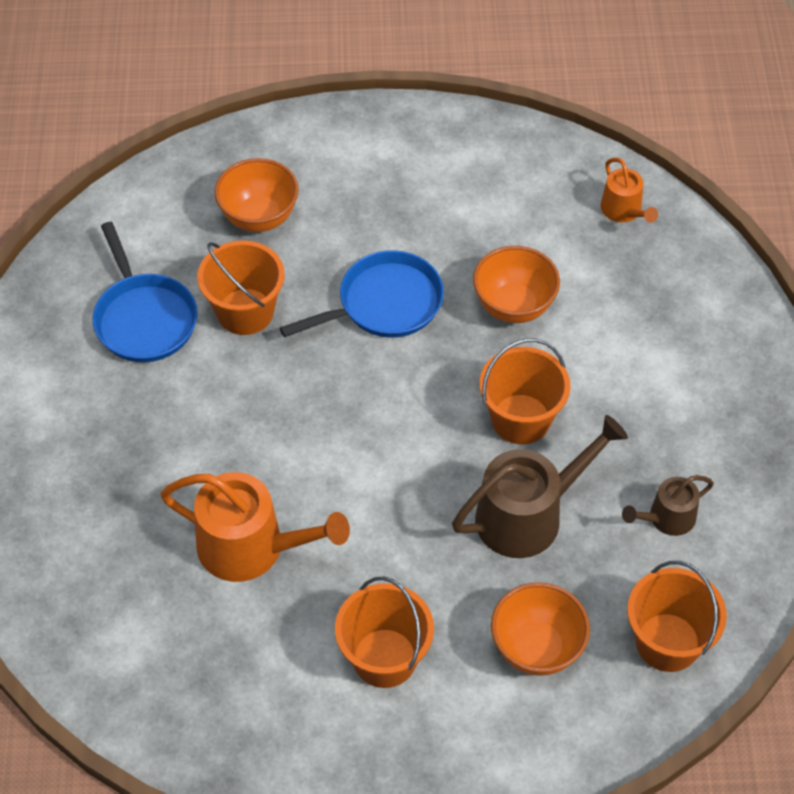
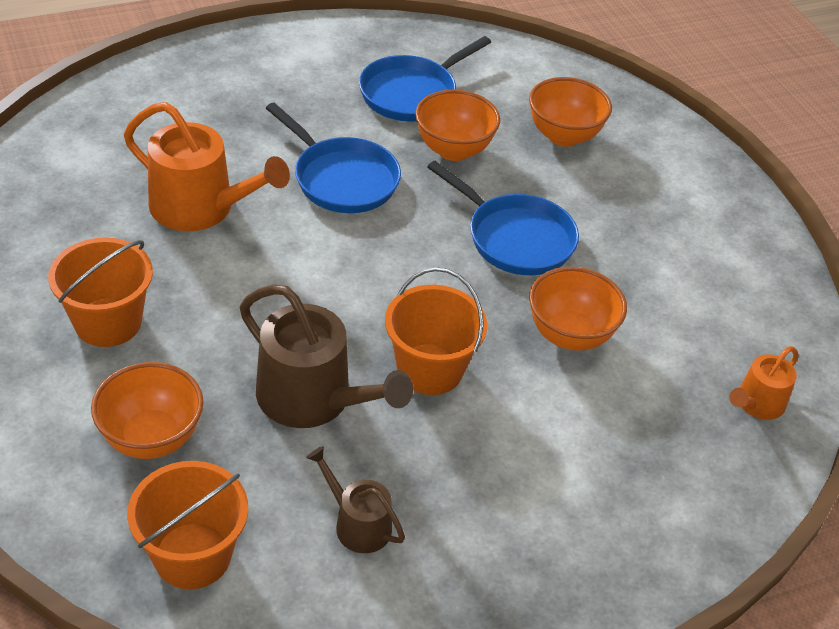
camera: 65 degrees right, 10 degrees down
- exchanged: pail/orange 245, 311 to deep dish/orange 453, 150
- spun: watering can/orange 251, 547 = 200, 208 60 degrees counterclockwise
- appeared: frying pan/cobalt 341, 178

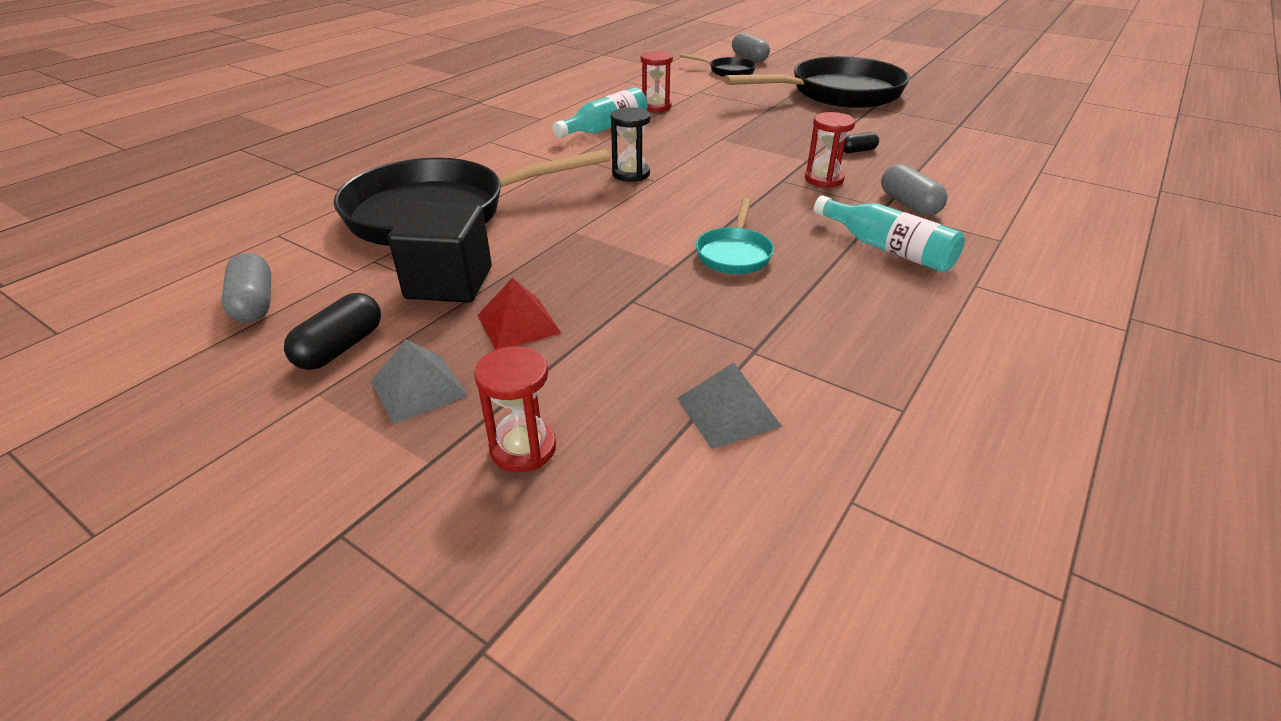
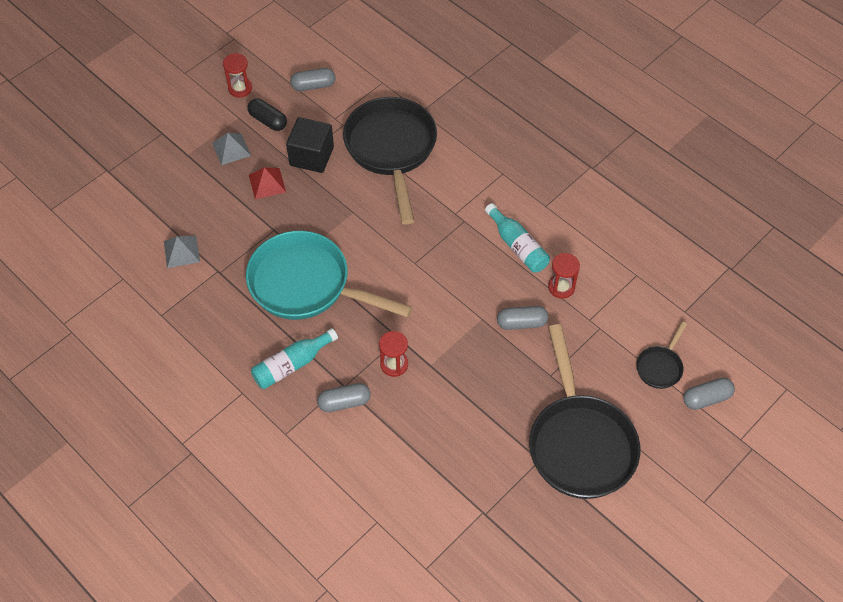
camera: 100 degrees right, 20 degrees up
- missing: sandglass/black 631, 174
- missing: capsule/black 858, 151
- size: frying pan/aqua 734, 254 = 307, 285 x2.25
- relocated: sandglass/scarlet 523, 448 to 240, 88
- appeared: capsule/grey 521, 323

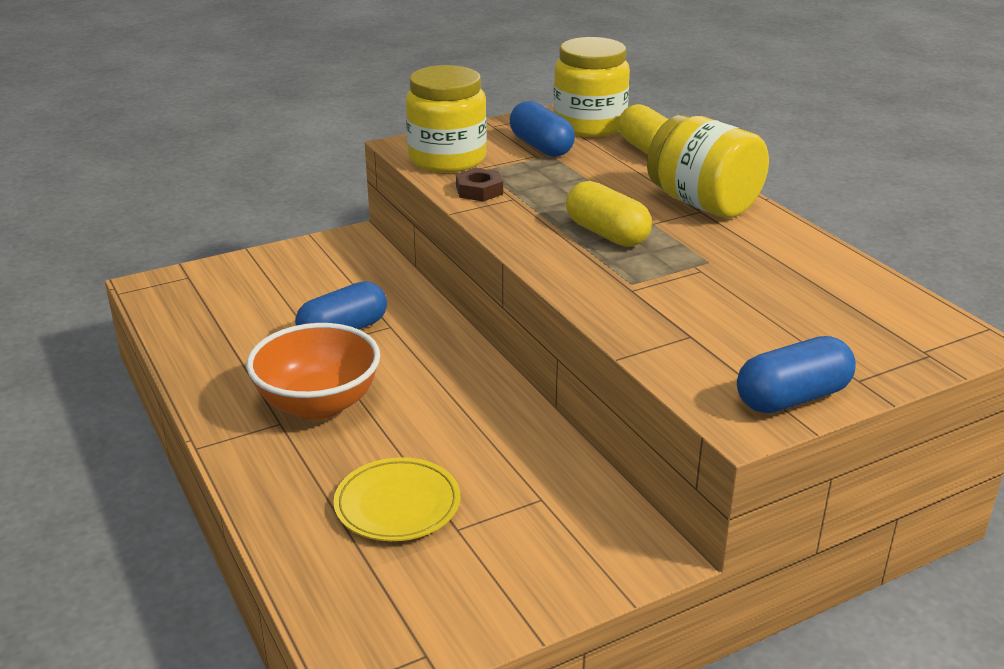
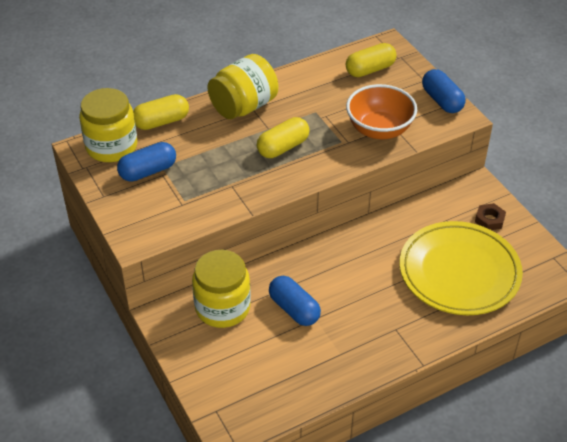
camera: 90 degrees left, 15 degrees up
- relocated: jar/yellow 447, 159 to 222, 307
- relocated: hex nut/russet 479, 190 to 489, 220
- relocated: deep dish/orange 318, 404 to 379, 130
- size: plate/yellow 397, 504 = 459, 272 x1.92
- appeared: capsule/yellow 370, 70

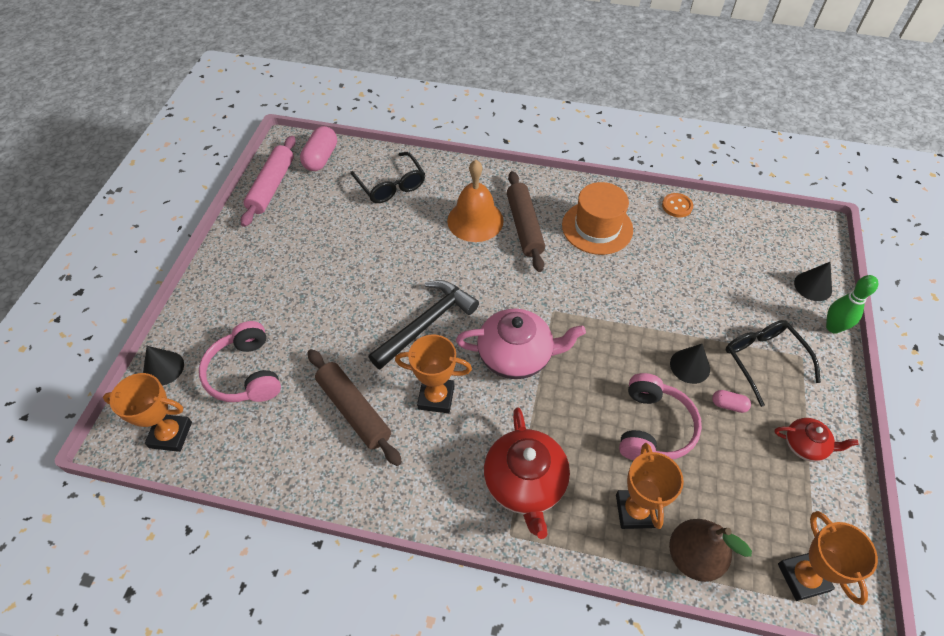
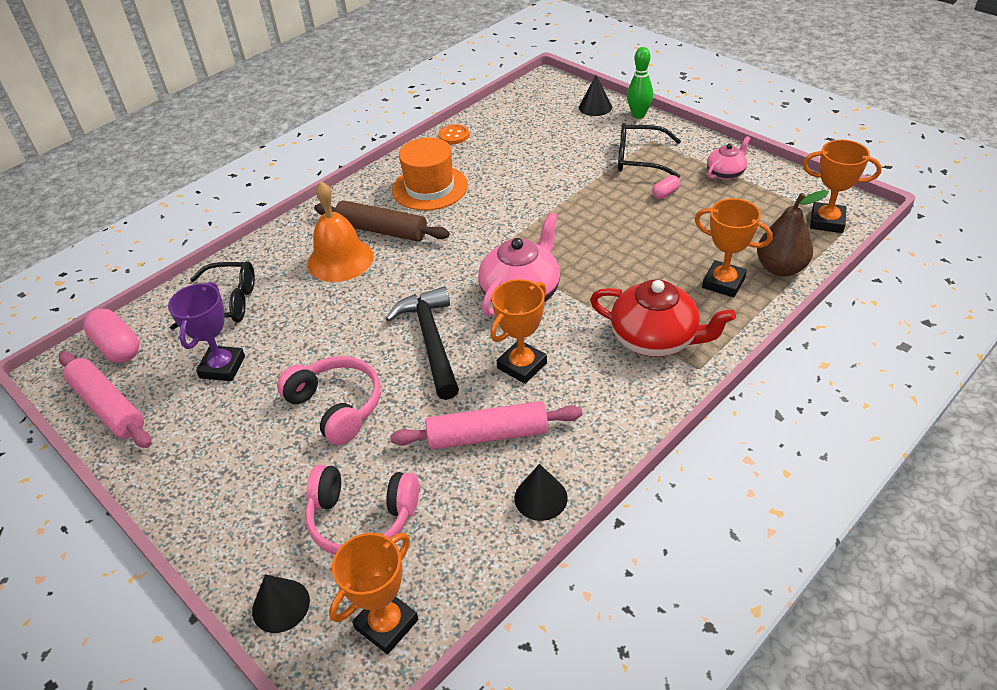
camera: 55 degrees left, 10 degrees down
- relocated: cone/black 690, 366 to 540, 497
- colour: pastry roller/russet 354, 410 to pastry roller/rosy 487, 435
- relocated: over-ear headphones/rosy 653, 427 to 336, 406
- colour: tea pot/scarlet 805, 445 to tea pot/rosy 726, 173
- appeared: trophy/purple 222, 367

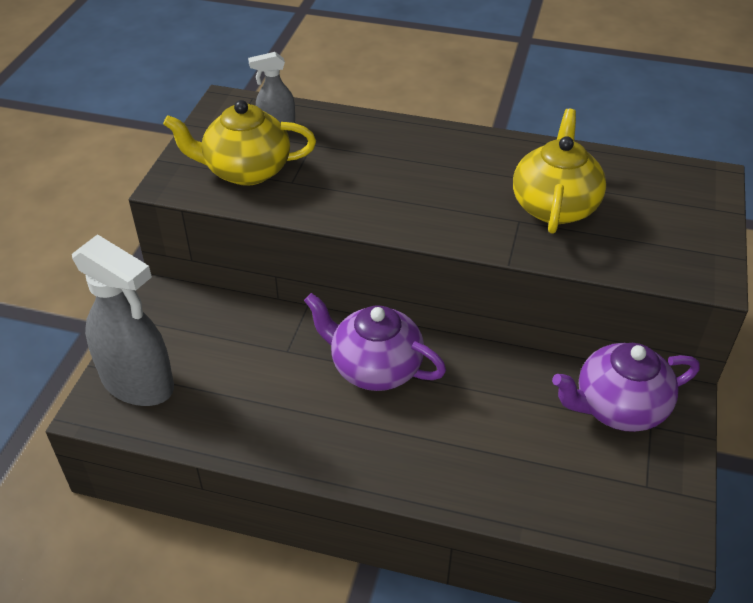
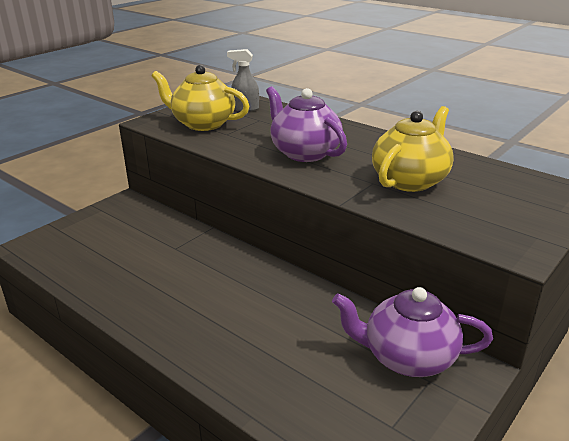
camera: 25 degrees right, 15 degrees down
- missing: spray cleaner/grey 138, 383
- relocated: tea pot/purple 374, 367 to 304, 153

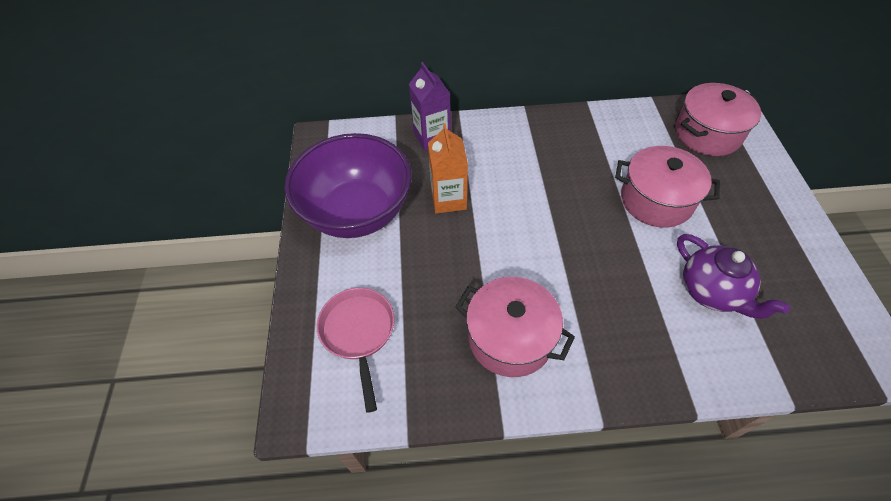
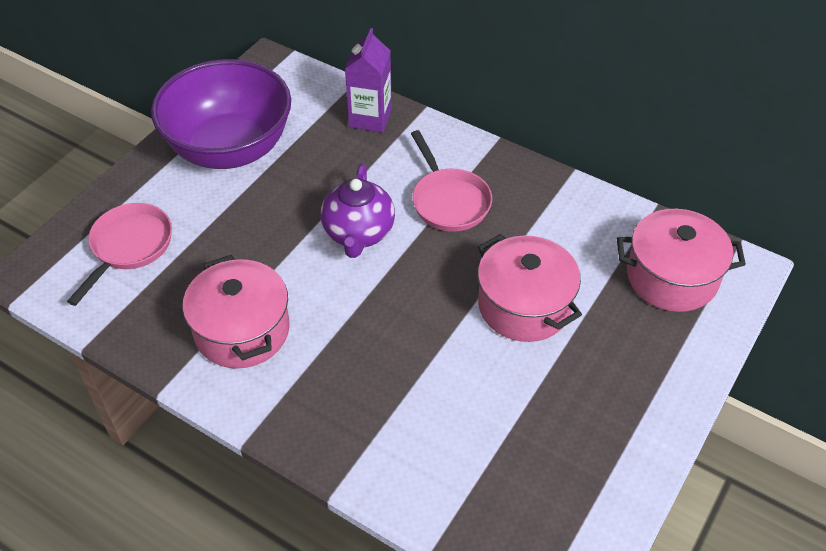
camera: 35 degrees right, 5 degrees down
- missing: milk carton/orange 448, 199
- relocated: tea pot/purple 712, 292 to 358, 233
- appeared: frying pan/rosy 449, 201

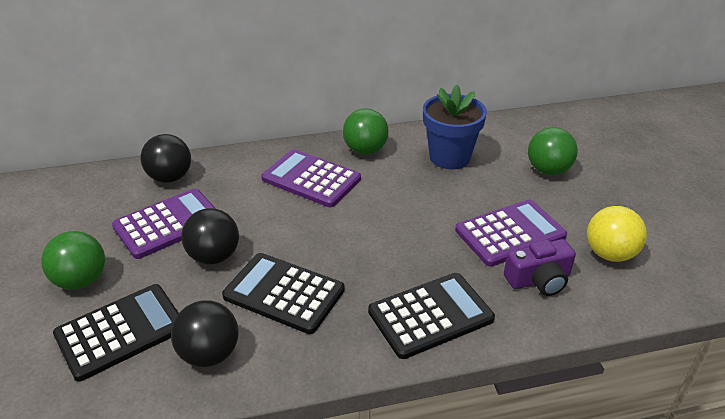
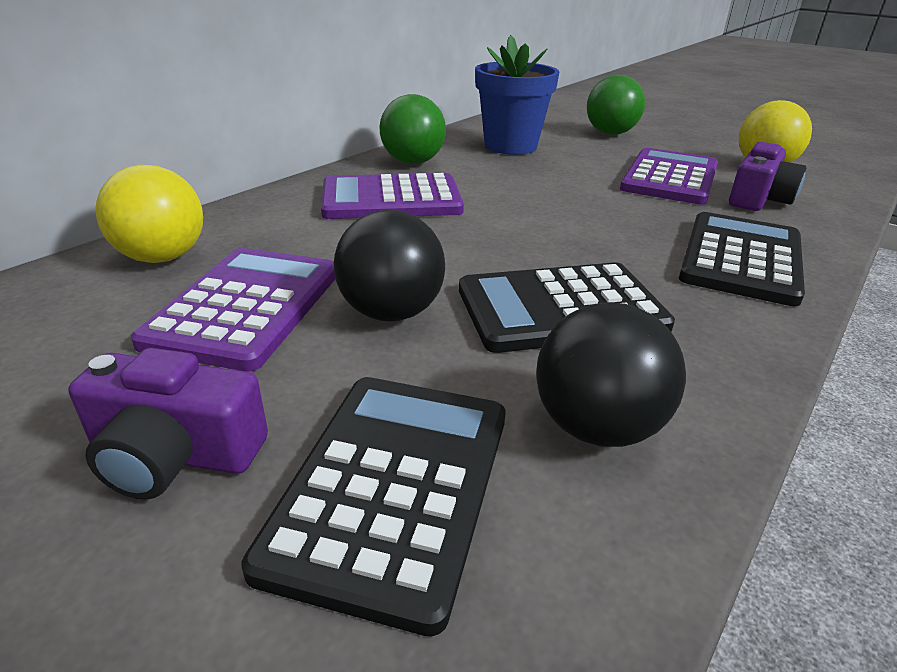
camera: 40 degrees left, 5 degrees down
- colour: ball/black 170, 178 to ball/yellow 163, 257
- exchanged: ball/green 81, 281 to compact camera/purple 175, 454

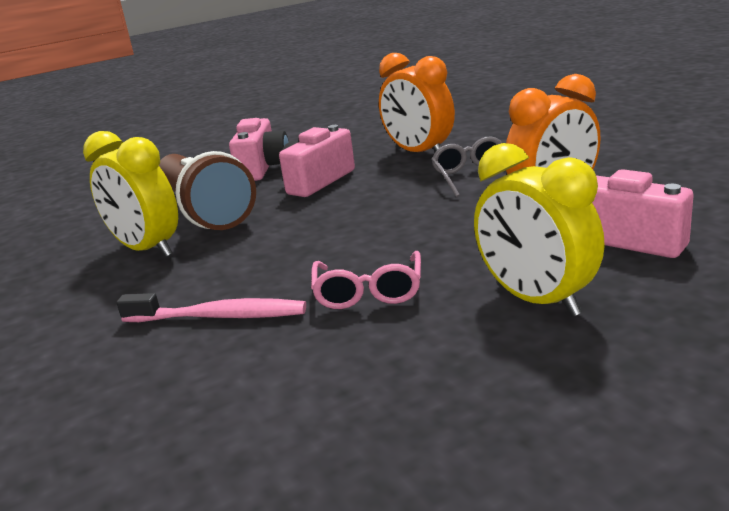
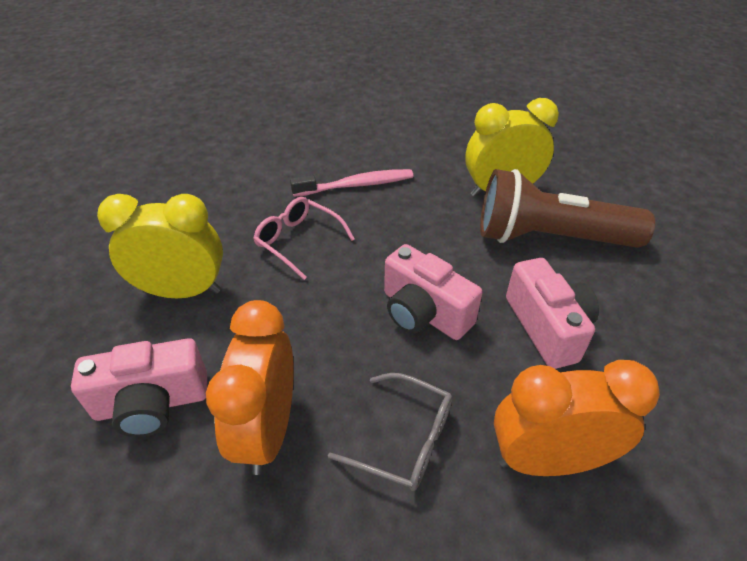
camera: 125 degrees right, 20 degrees up
- relocated: compact camera/rosy 262, 168 to 424, 313
- spun: toothbrush/rosy 219, 316 = 357, 185 150 degrees counterclockwise

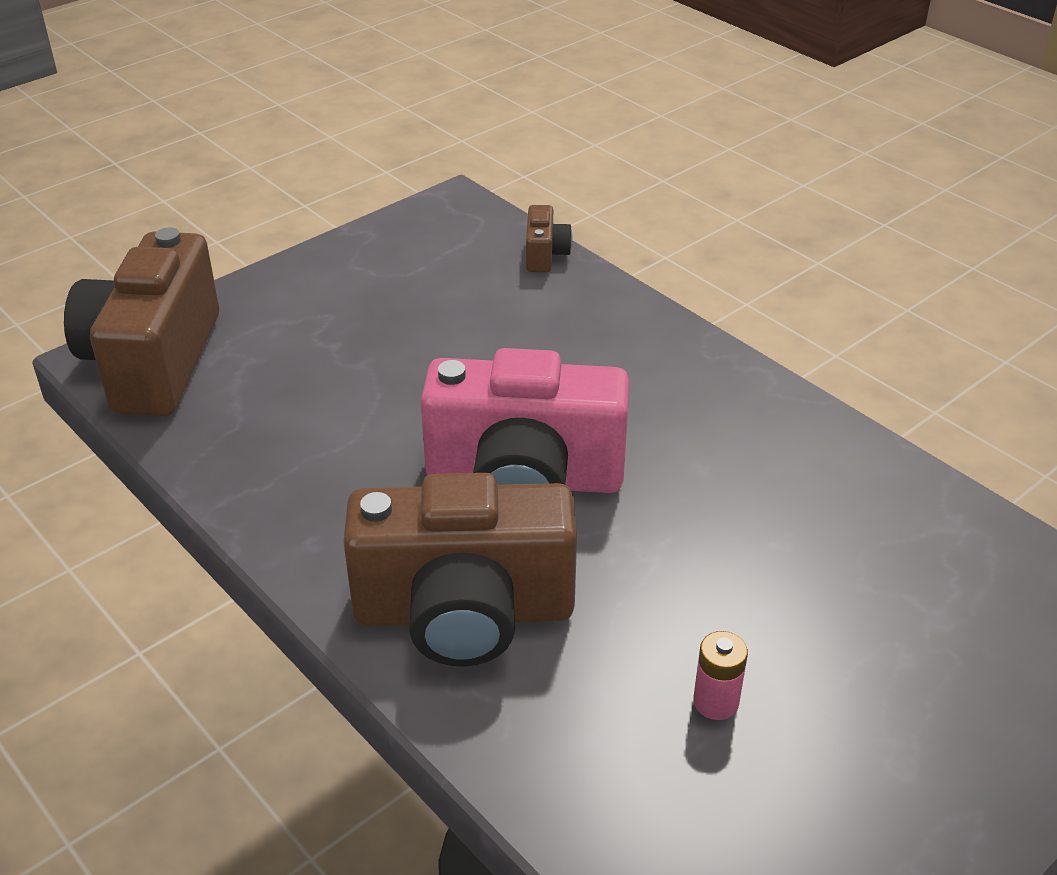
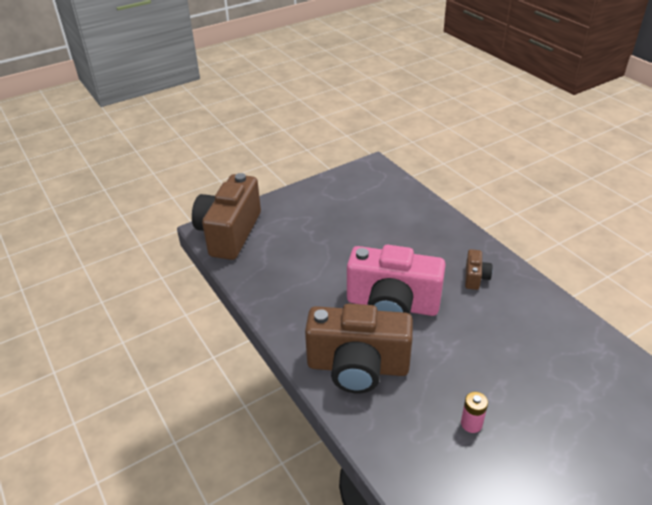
camera: 10 degrees right, 0 degrees up
- relocated: compact camera/russet 545, 255 to 475, 277

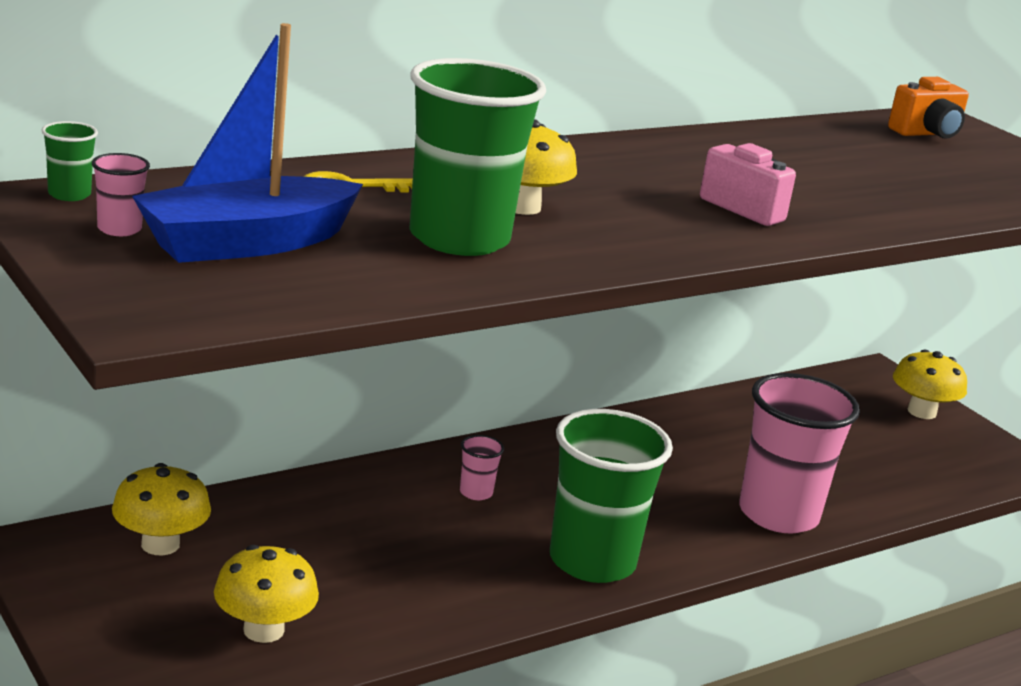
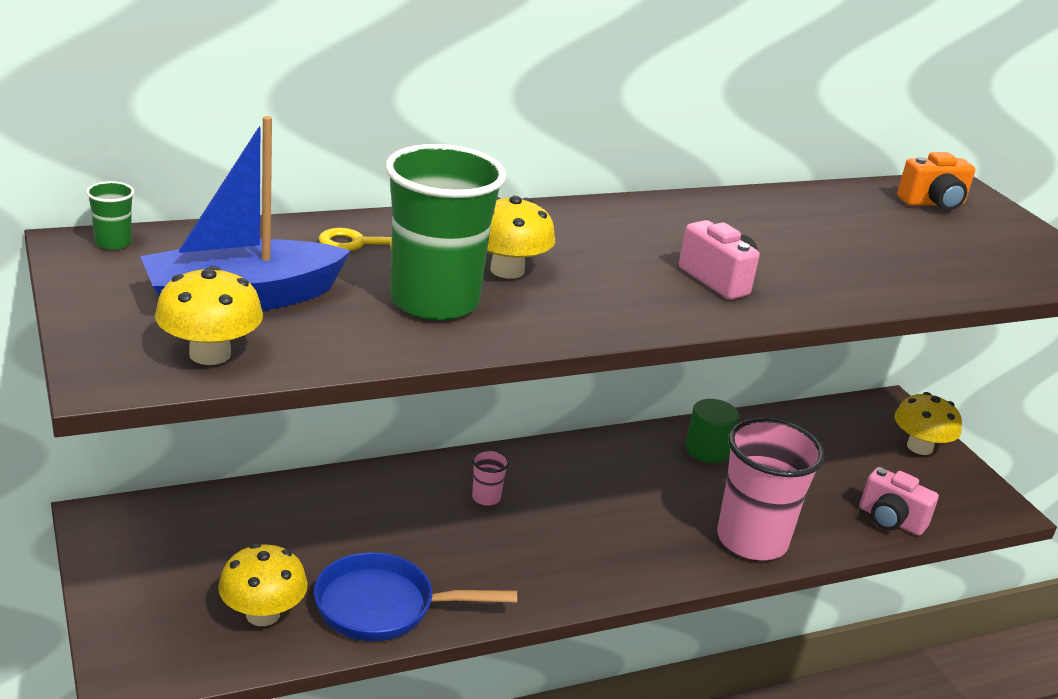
camera: 10 degrees right, 5 degrees up
- missing: tumbler/rosy 119, 229
- missing: tumbler/green 592, 561
- relocated: fungus/yellow 160, 544 to 210, 354
- appeared: solid cylinder/green 707, 450
- appeared: compact camera/rosy 890, 520
- appeared: frying pan/cobalt 384, 607

